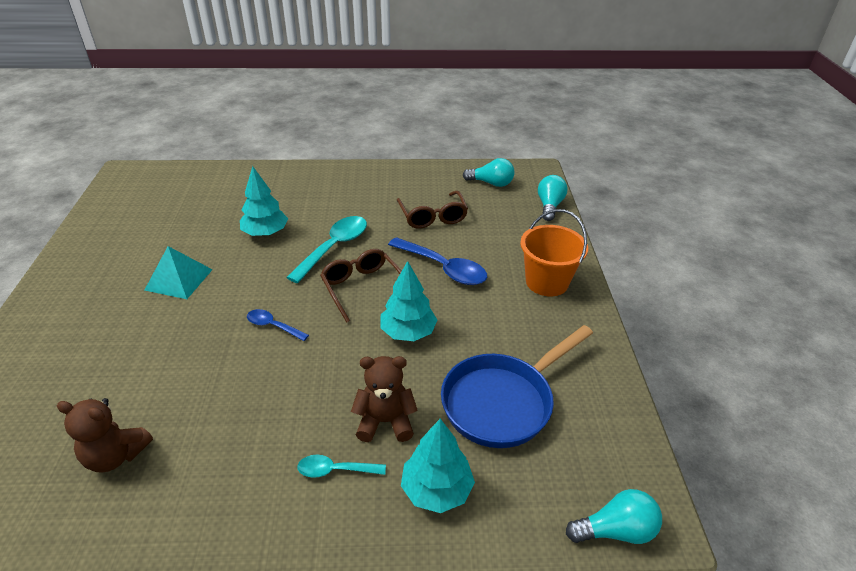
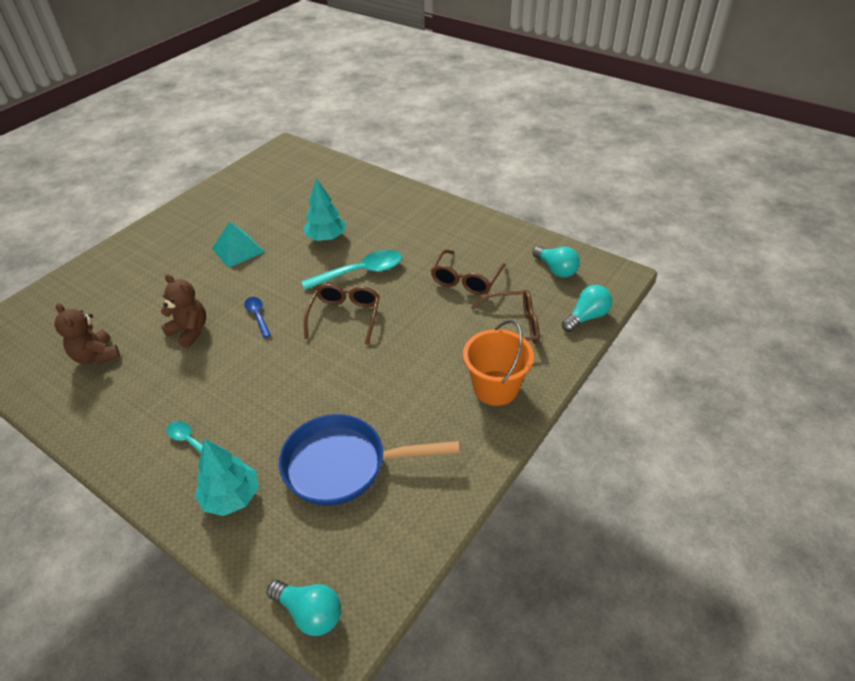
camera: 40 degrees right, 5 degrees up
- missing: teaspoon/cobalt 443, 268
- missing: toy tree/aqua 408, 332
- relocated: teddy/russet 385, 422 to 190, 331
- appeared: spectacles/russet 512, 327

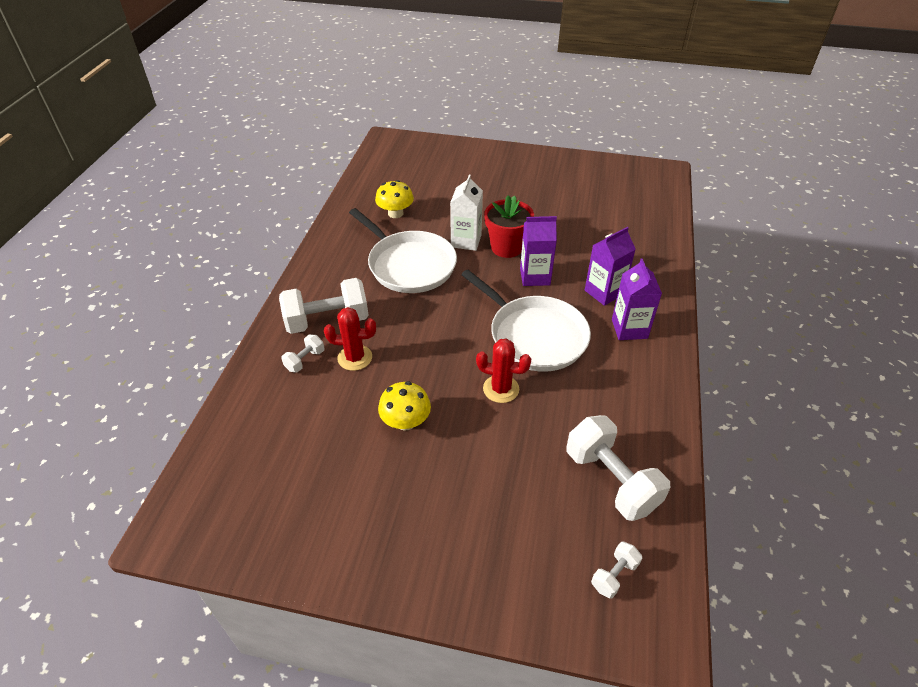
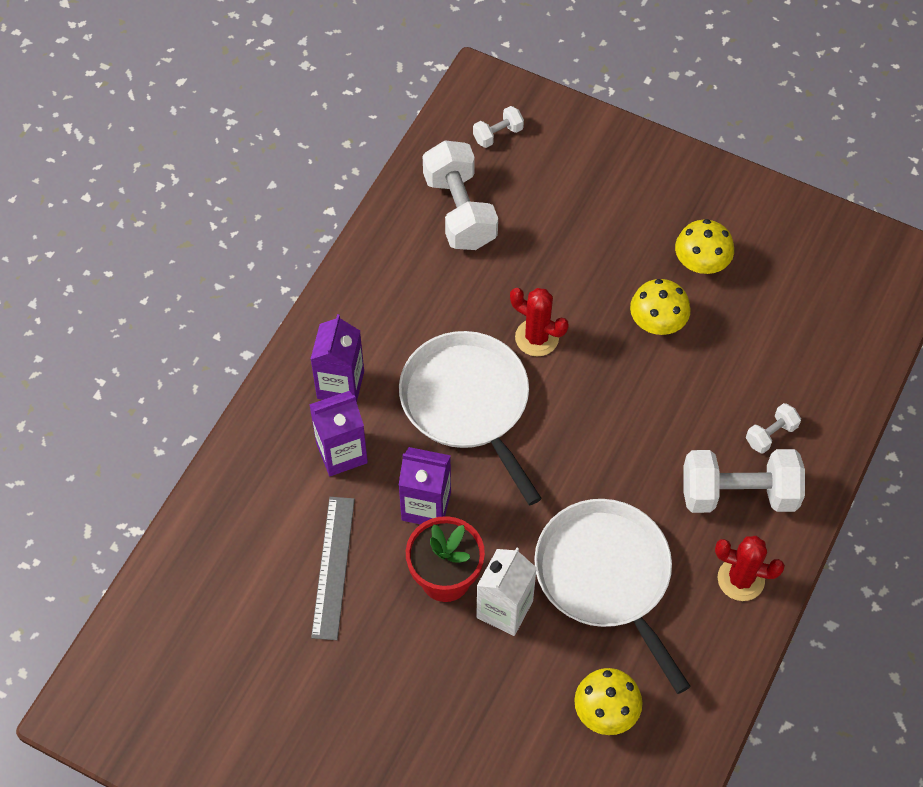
camera: 165 degrees left, 15 degrees up
- relocated: saguaro cactus/scarlet 355, 358 to 741, 579
- appeared: fungus/yellow 701, 263
- appeared: ruler/grey 333, 567

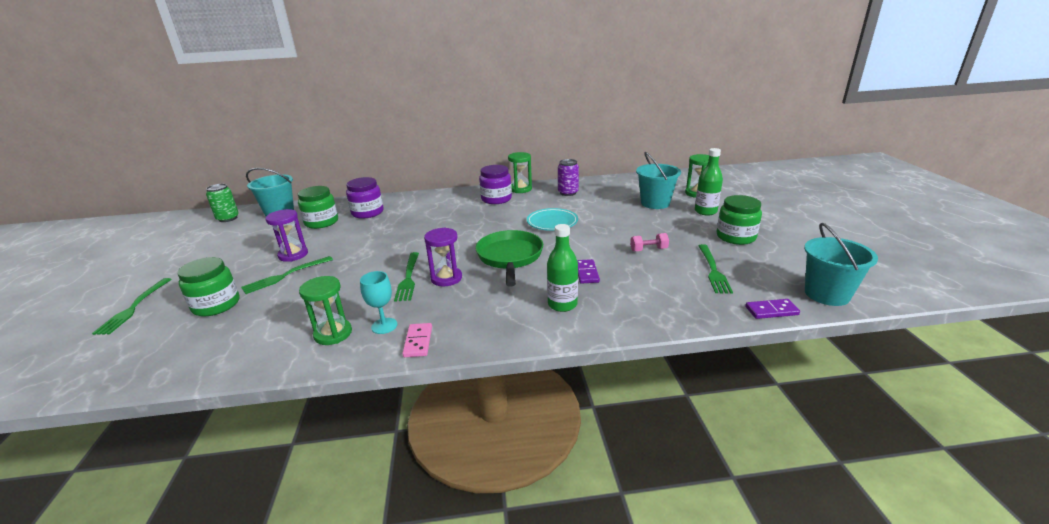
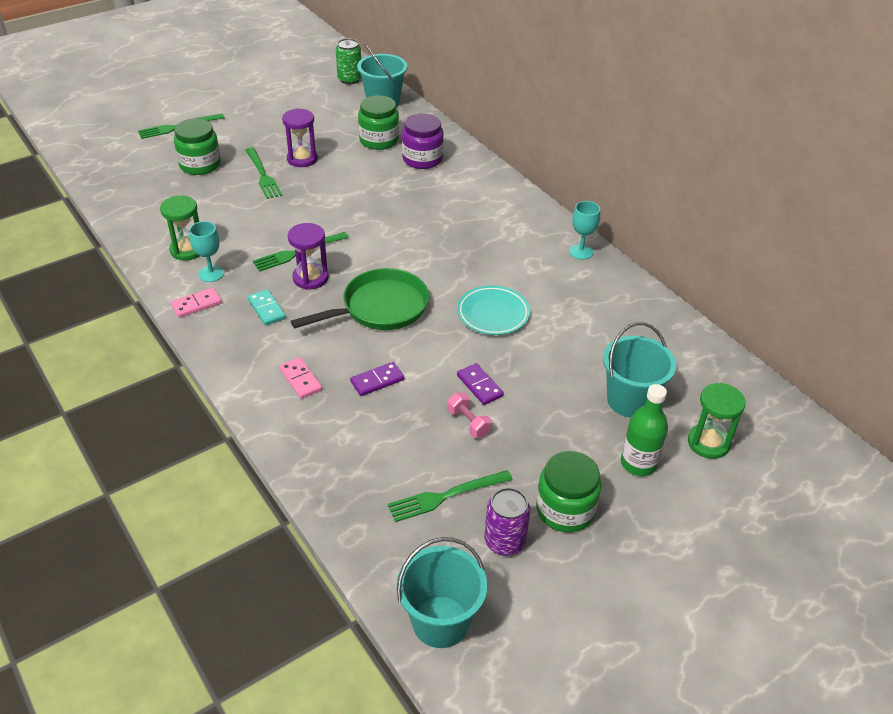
camera: 60 degrees right, 15 degrees up
- exchanged: sandglass/green 521, 189 to wine glass/aqua 581, 252
- relocated: can/purple 568, 193 to 504, 541
- missing: jar/purple 496, 199
- exchanged: flask/green 562, 304 to domino piece/rosy 300, 379
- spun: fork/green 285, 276 = 263, 175 135 degrees counterclockwise
- relocated: domino piece/purple 771, 311 to 479, 386
- appeared: domino piece/aqua 267, 309

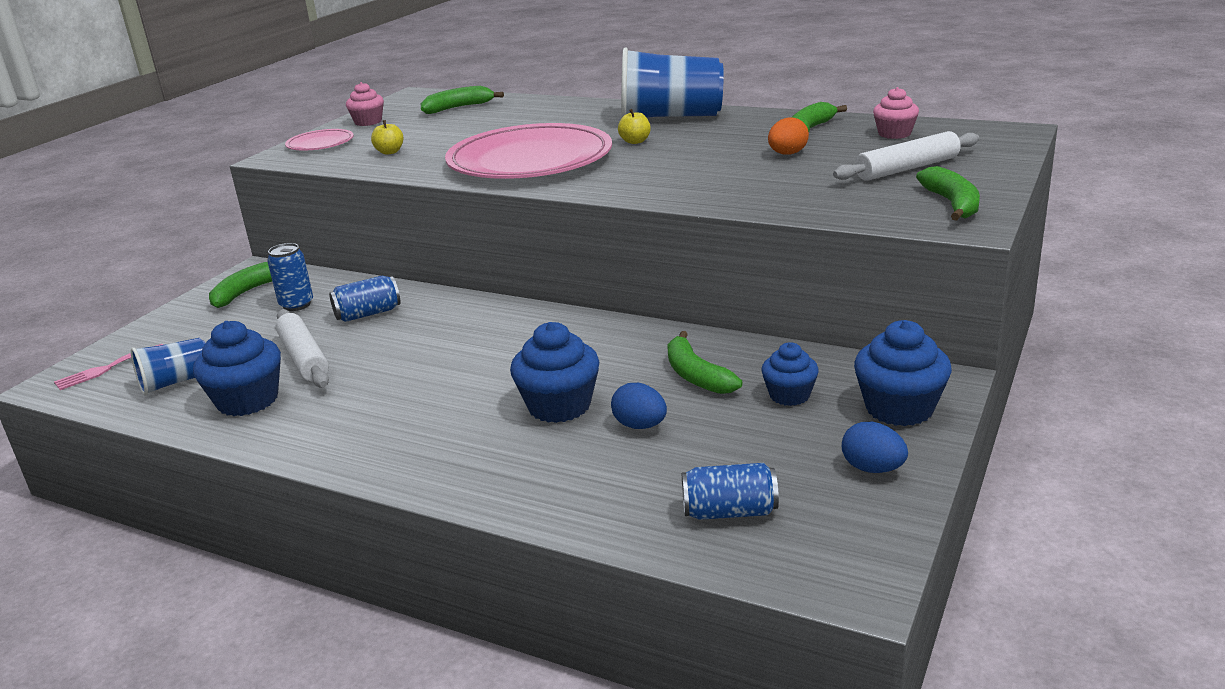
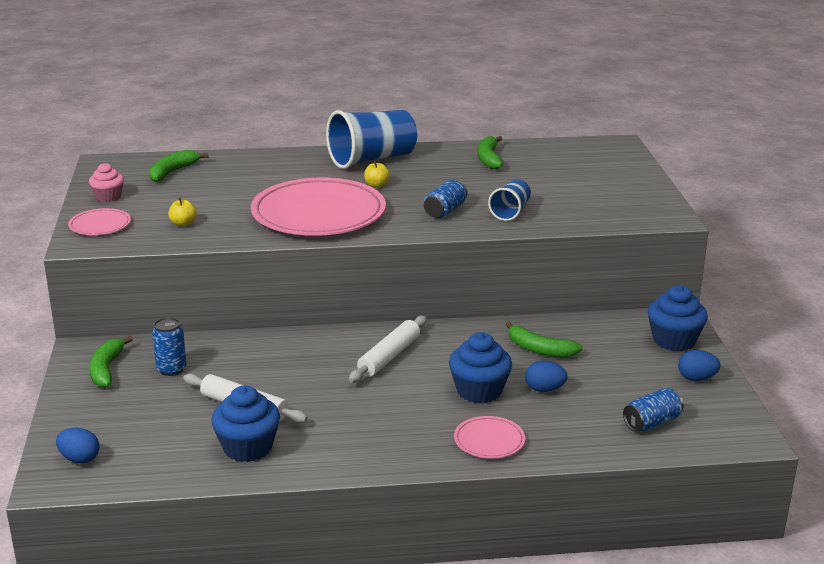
camera: 35 degrees left, 0 degrees up
- missing: fairy cake/rosy 894, 134
- missing: toy egg/orange 787, 154
- relocated: pastry roller/snow-white 907, 168 to 389, 356
- missing: banana/green 952, 204
- relocated: can/cobalt 368, 314 to 445, 211
- relocated: tumbler/cobalt 176, 382 to 510, 211
- missing: fairy cake/cobalt 789, 395
- exchanged: fork/rosy 106, 369 to toy egg/cobalt 79, 459
- appeared: plate/rosy 489, 440

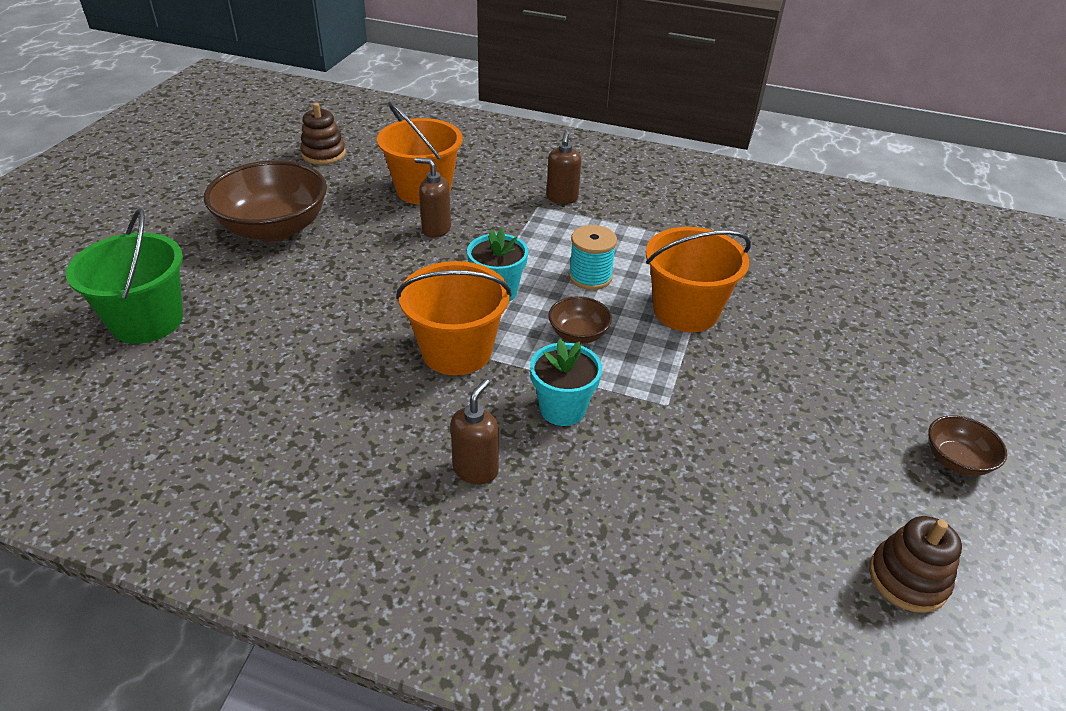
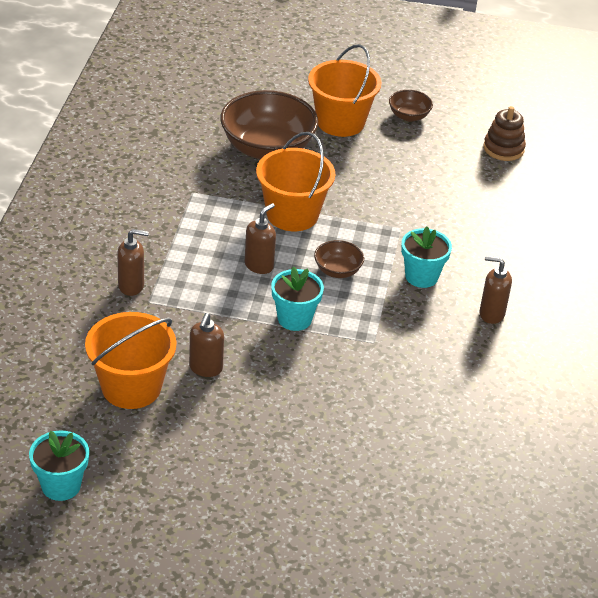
camera: 100 degrees left, 0 degrees up
- exchanged: ring stacker/russet 323, 154 to flower pot/aqua 61, 485
- relocated: deep dish/russet 274, 228 to 267, 149
- missing: pail/green 147, 321
- exchanged: bobbin/aqua 590, 277 to soap dispenser/russet 259, 265
- relocated: pail/orange 456, 351 to 340, 122

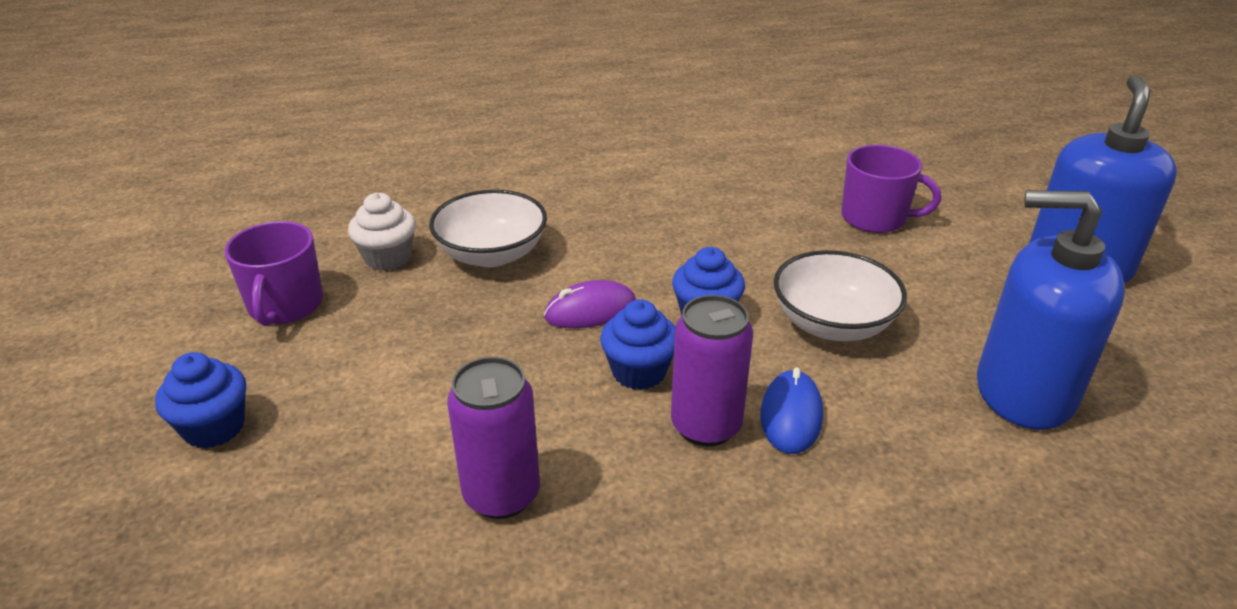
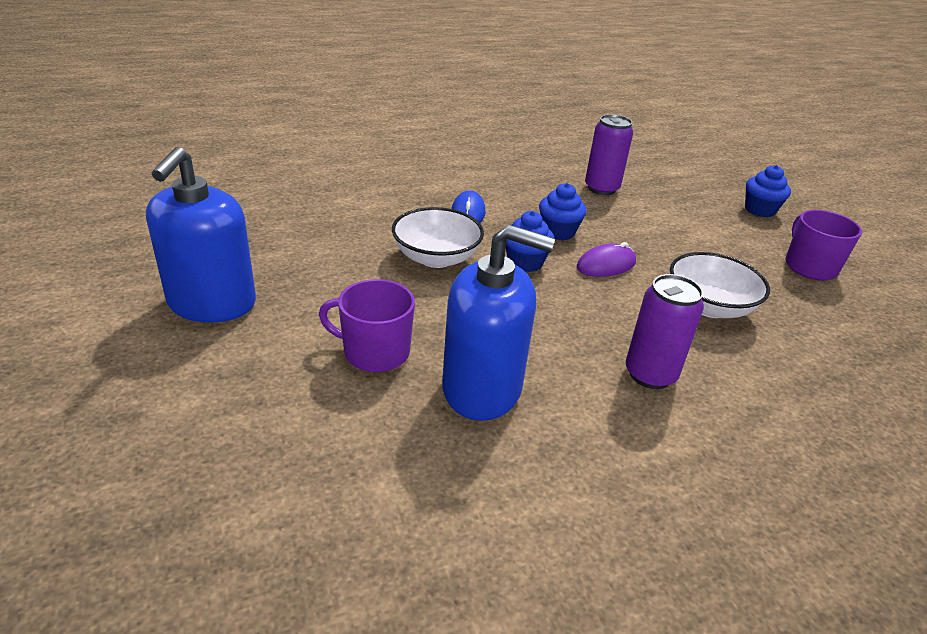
camera: 170 degrees right, 0 degrees up
- relocated: soap dispenser/cobalt 1024, 391 to 482, 388
- missing: fairy cake/snow-white 388, 258
- relocated: can/purple 706, 426 to 650, 374

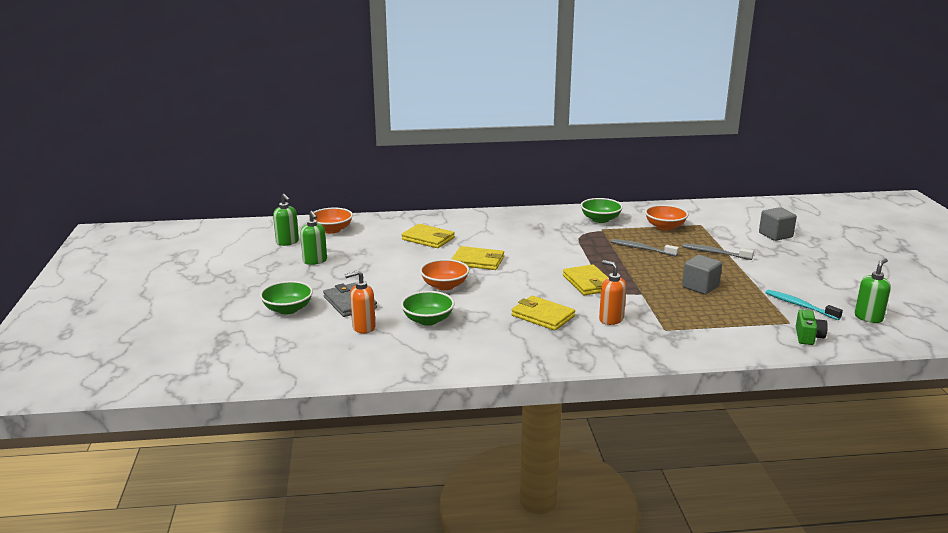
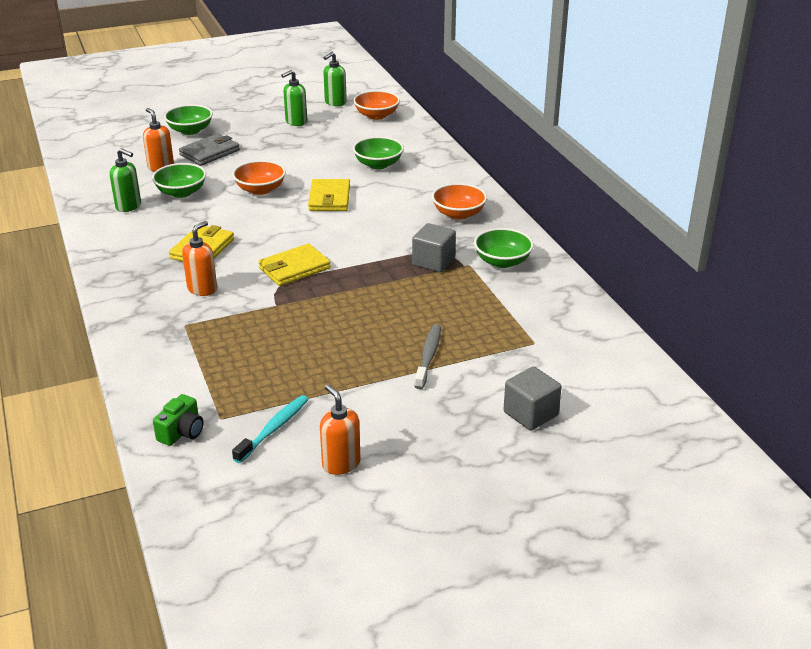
camera: 75 degrees right, 10 degrees up
- relocated: deep dish/orange 665, 227 to 458, 214
- exchanged: card wallet/yellow 428, 239 to deep dish/green 378, 164
- missing: toothbrush/grey 641, 249
- relocated: block/grey 700, 287 to 433, 262
- relocated: soap dispenser/green 868, 317 to 129, 206
- spun: compact camera/green 808, 337 = 182, 432 60 degrees counterclockwise
- appeared: soap dispenser/orange 341, 463

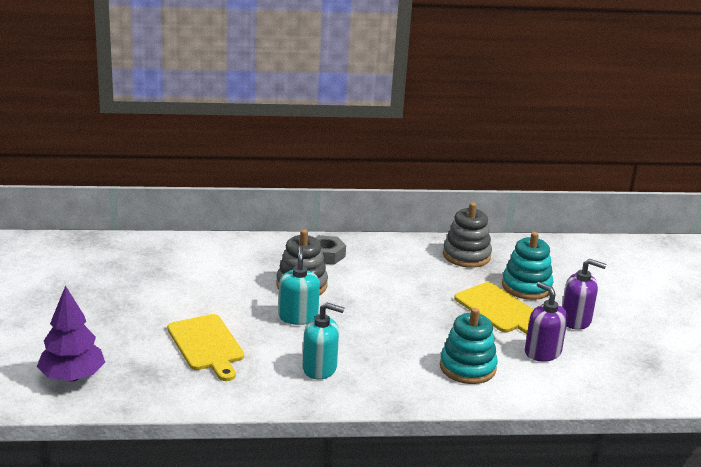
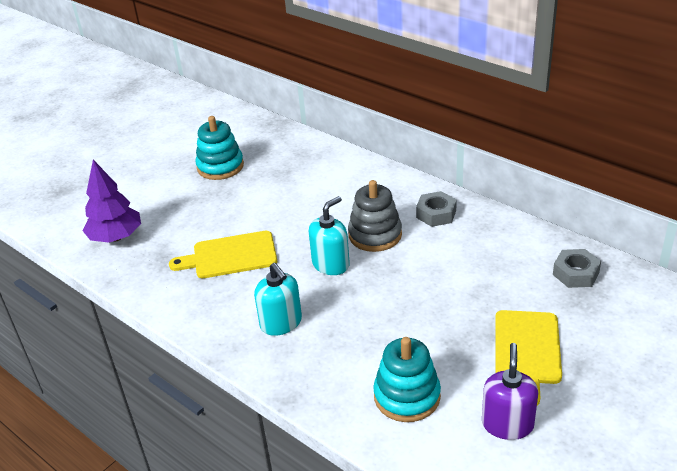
camera: 50 degrees right, 10 degrees up
- exchanged: ring stacker/grey 466, 255 to hex nut/grey 575, 273
- relocated: ring stacker/aqua 526, 286 to 220, 166
- missing: soap dispenser/purple 576, 320
- spun: bread board/yellow 206, 345 = 230, 256 60 degrees clockwise

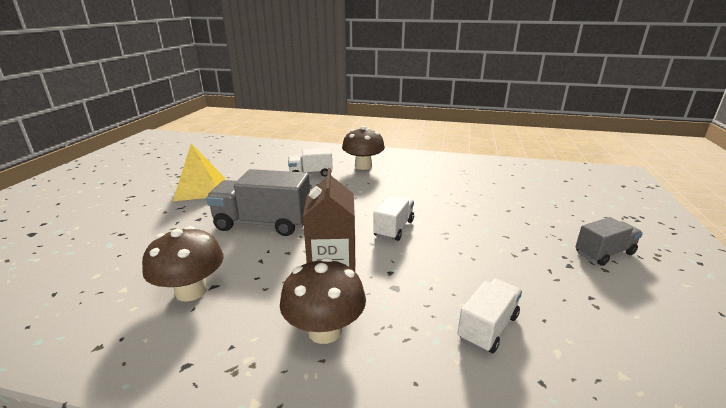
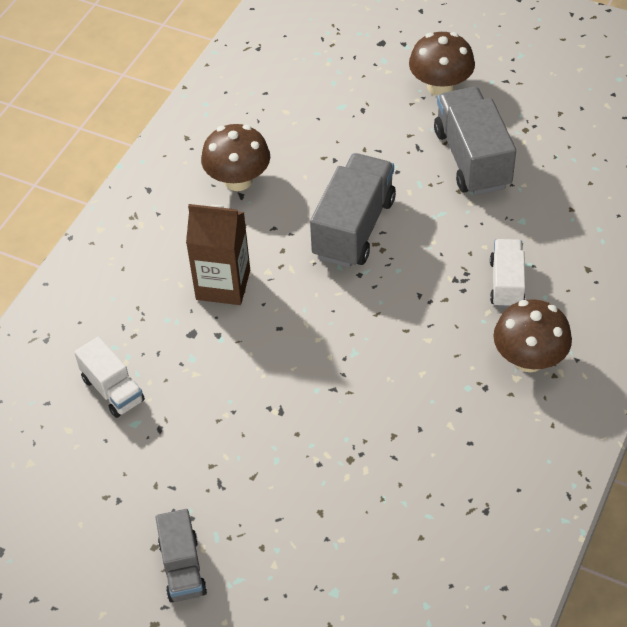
camera: 105 degrees right, 25 degrees up
- exchanged: pyramid/yellow 200, 189 to lorry/grey 472, 159
- missing: lorry/snow-white 394, 228
- relocated: fungus/russet 325, 330 to 440, 87

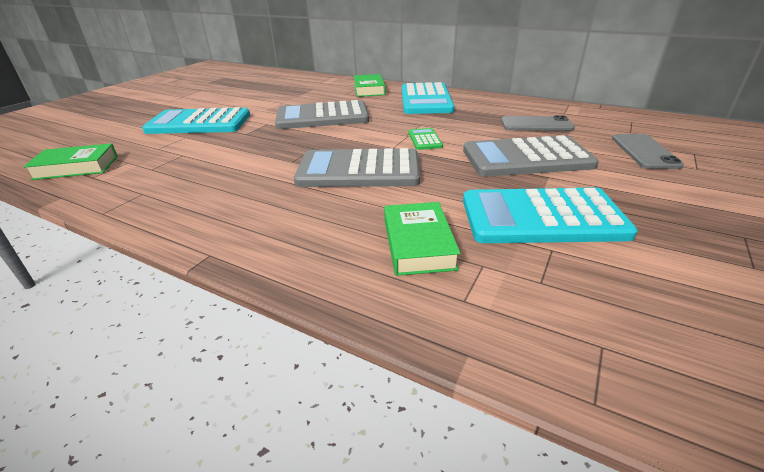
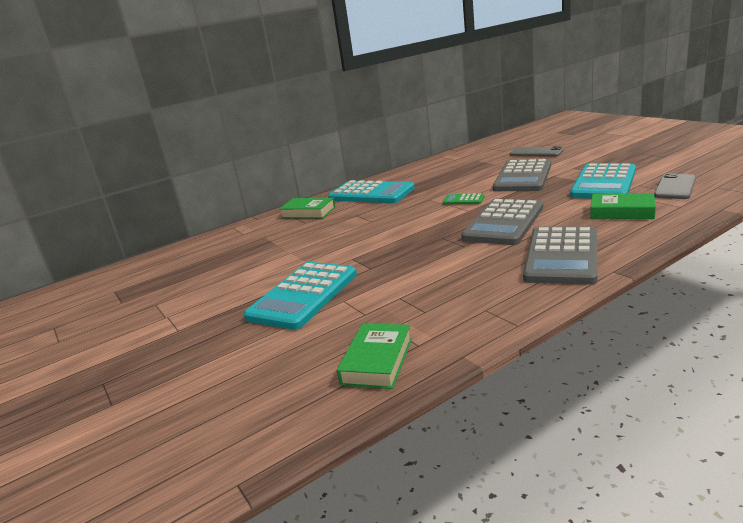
camera: 60 degrees left, 10 degrees down
- relocated: adding machine/grey 322, 117 to 562, 256
- relocated: phone/grey 536, 124 to 675, 187

